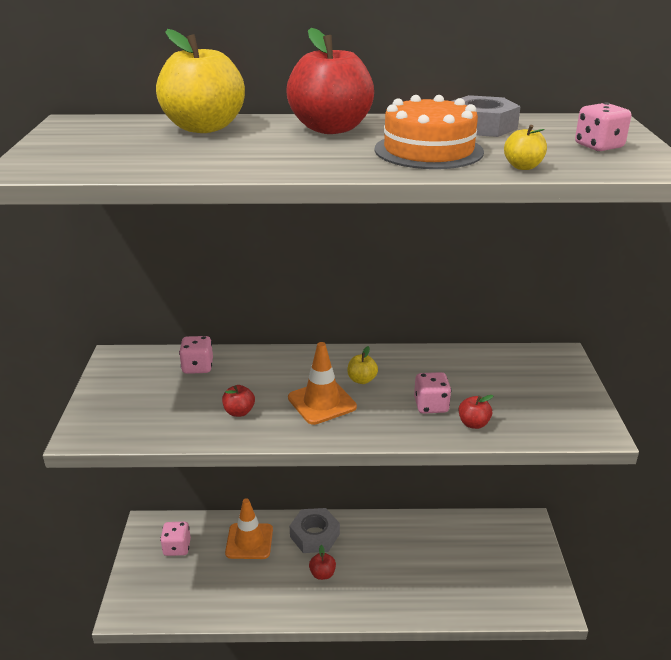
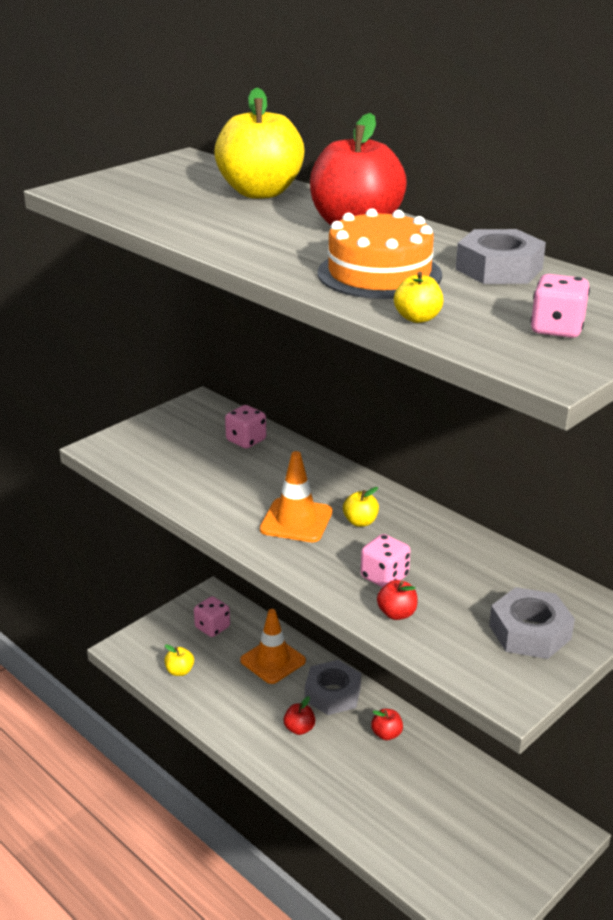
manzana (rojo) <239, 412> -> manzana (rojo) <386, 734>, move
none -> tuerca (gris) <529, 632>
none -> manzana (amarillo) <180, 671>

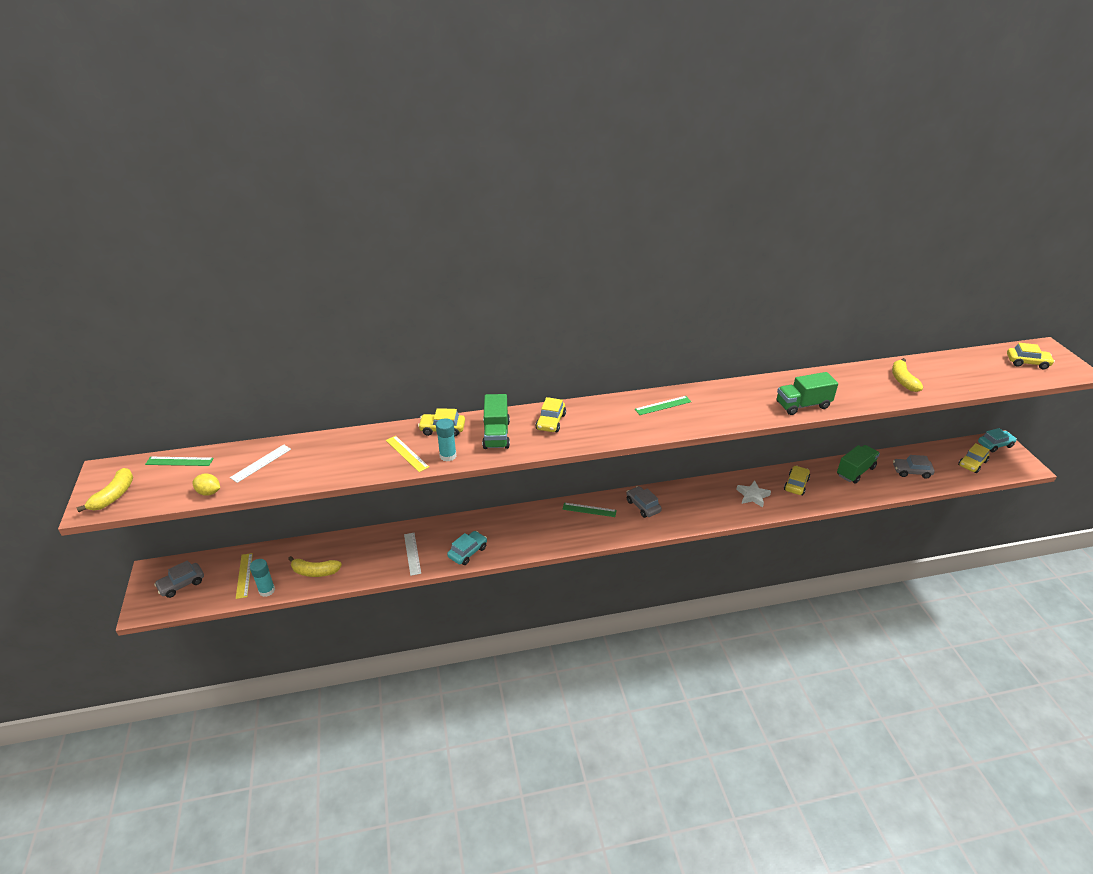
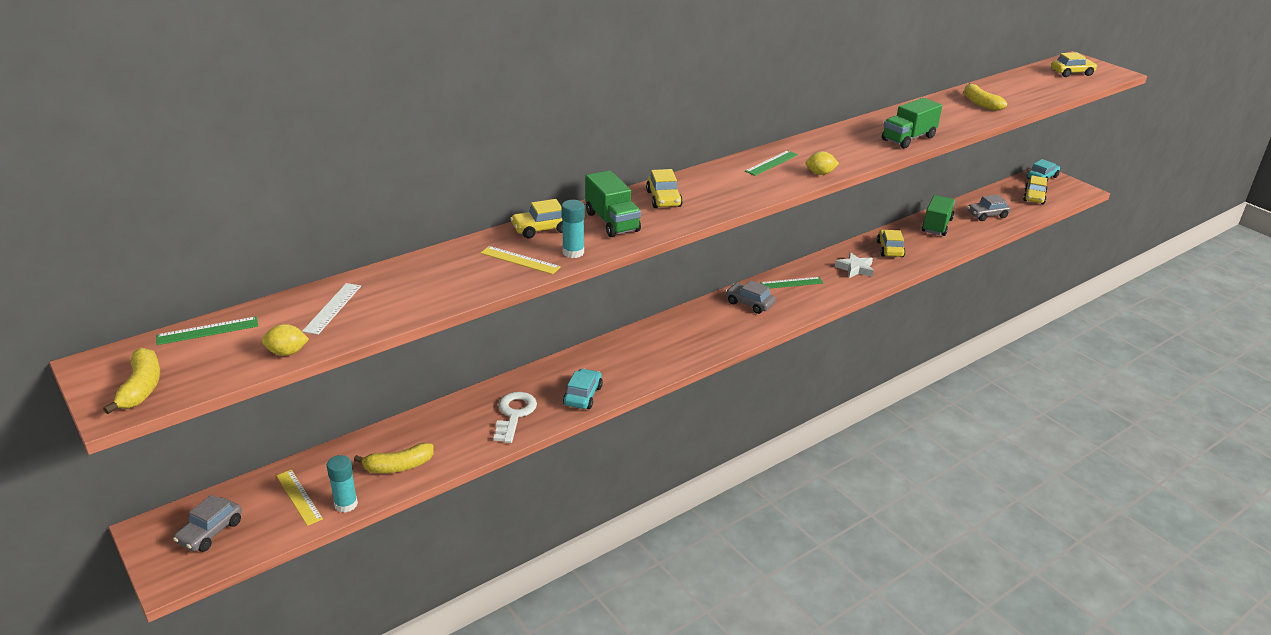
regla (verde) <589, 510> -> regla (verde) <791, 283>, move
regla (blanco) <412, 553> -> llave (blanco) <514, 414>
none -> limón (amarillo) <820, 173>

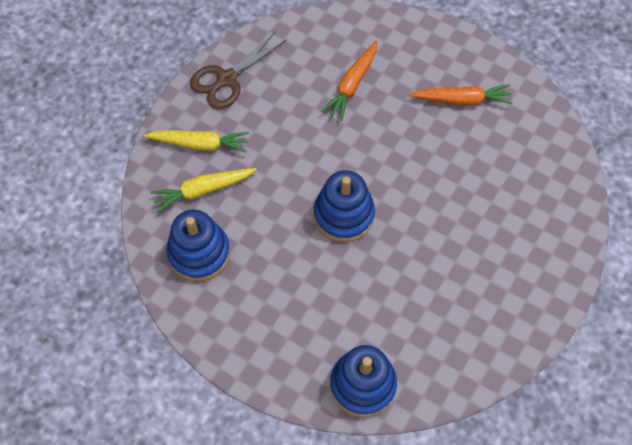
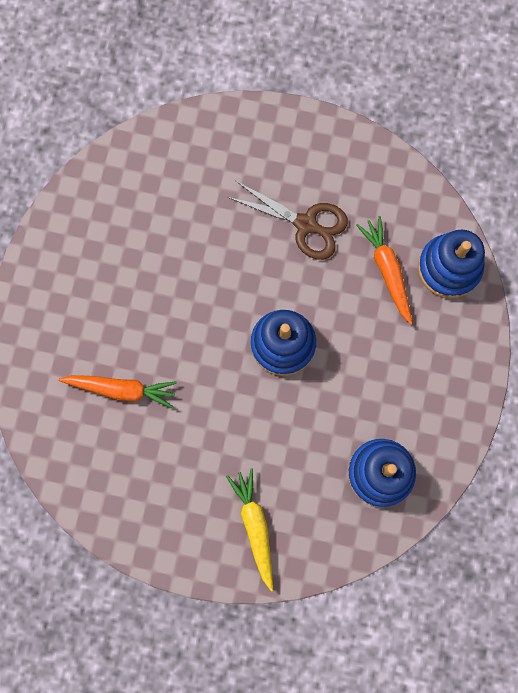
tijeras (marrón) <227, 79> -> tijeras (marrón) <306, 224>, move
zanahoria (naranja) <462, 100> -> zanahoria (naranja) <387, 271>, move
zanahoria (amarillo) <203, 190> -> none

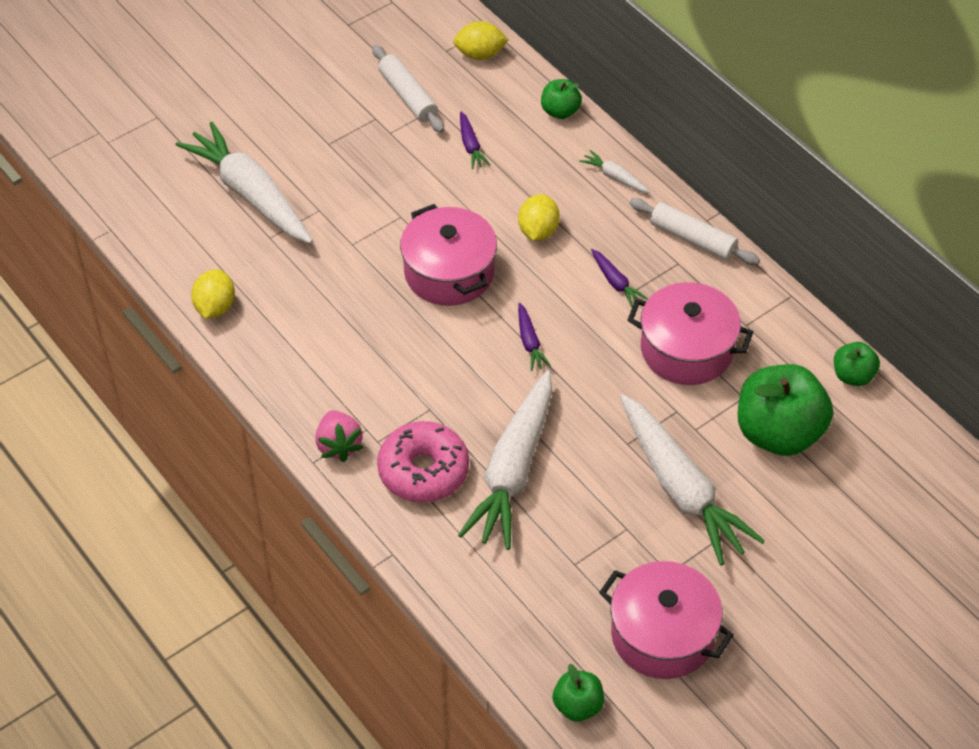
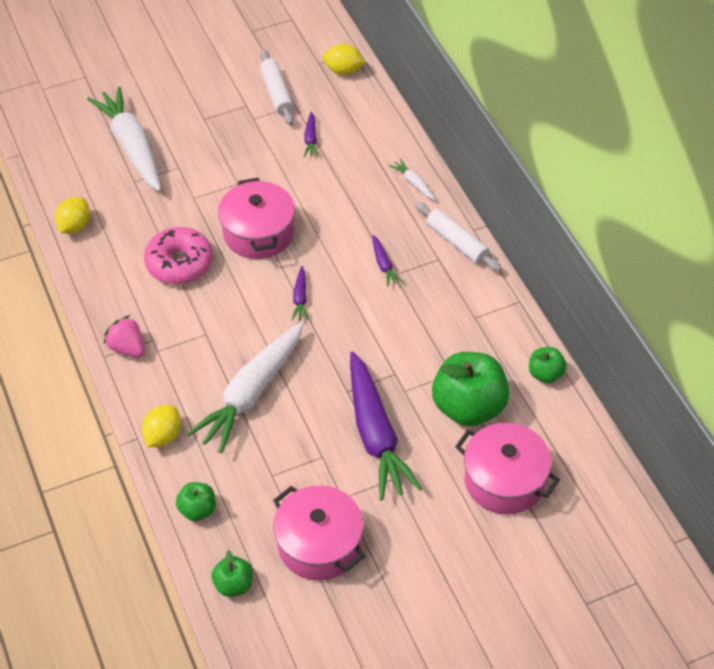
manzana (verde) <560, 111> -> manzana (verde) <197, 510>, move
limón (amarillo) <538, 231> -> limón (amarillo) <163, 436>, move
olla (rosa) <686, 349> -> olla (rosa) <504, 480>, move
zanahoria (blanco) <681, 489> -> zanahoria (morado) <376, 434>
fresa (rosa) <339, 445> -> fresa (rosa) <127, 348>, 135 degrees clockwise
rosquilla (rosa) <423, 471> -> rosquilla (rosa) <179, 263>, move

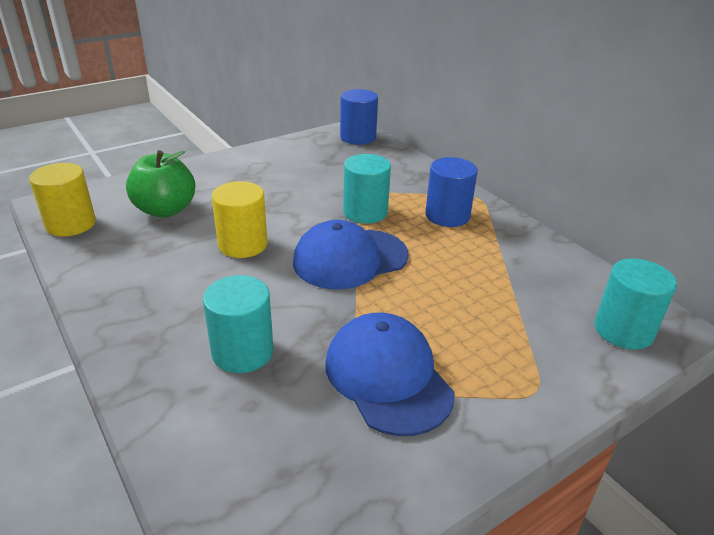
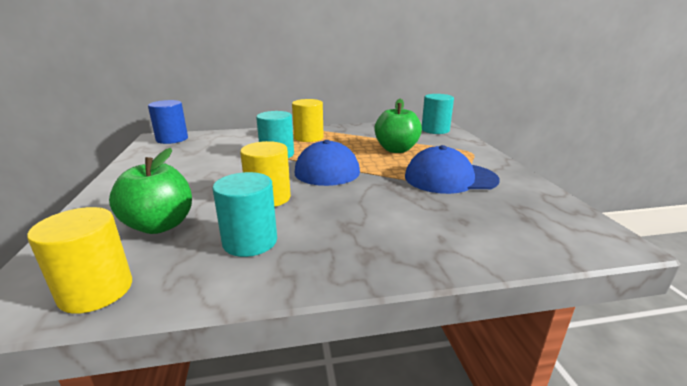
cilindro (azul) <447, 215> -> cilindro (amarillo) <308, 137>
cilindro (turquesa) <242, 351> -> cilindro (turquesa) <250, 241>, move
none -> manzana (verde) <396, 149>

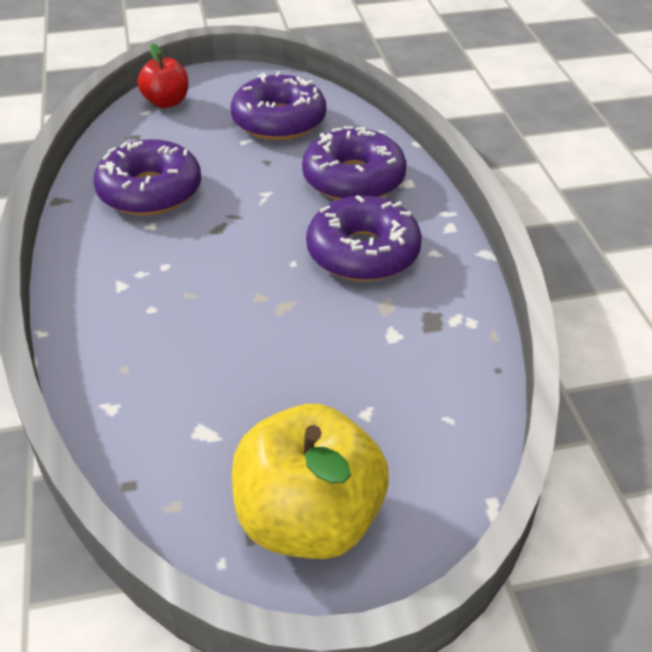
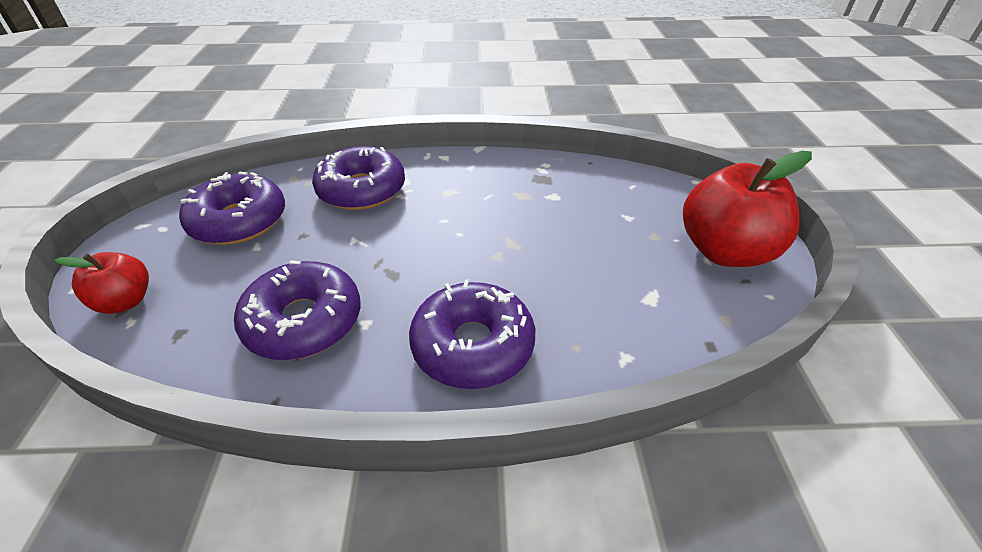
rosquilla (morado) <363, 253> -> rosquilla (morado) <473, 345>, move
manzana (amarillo) <309, 520> -> manzana (rojo) <725, 251>

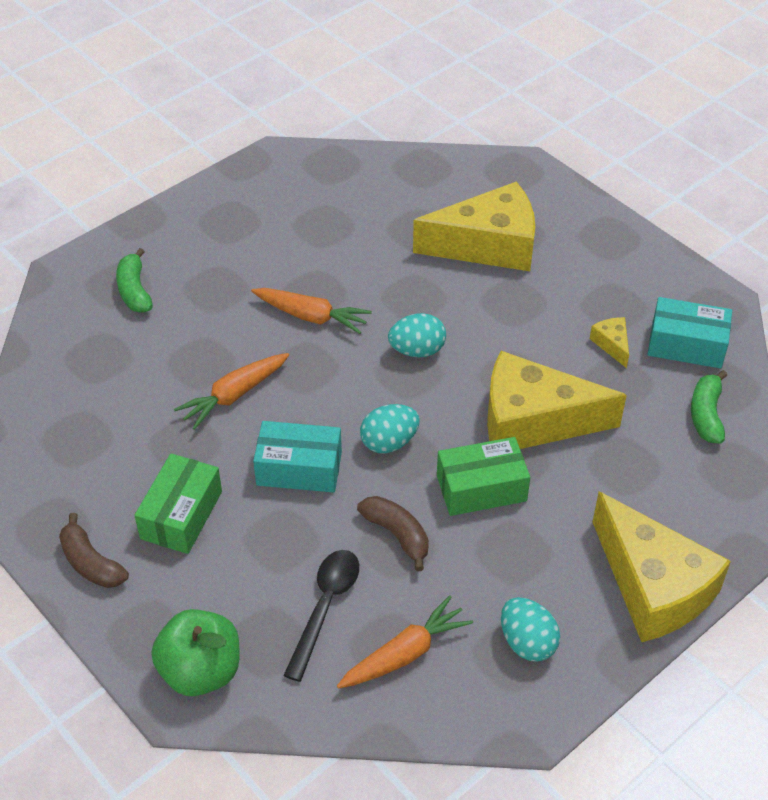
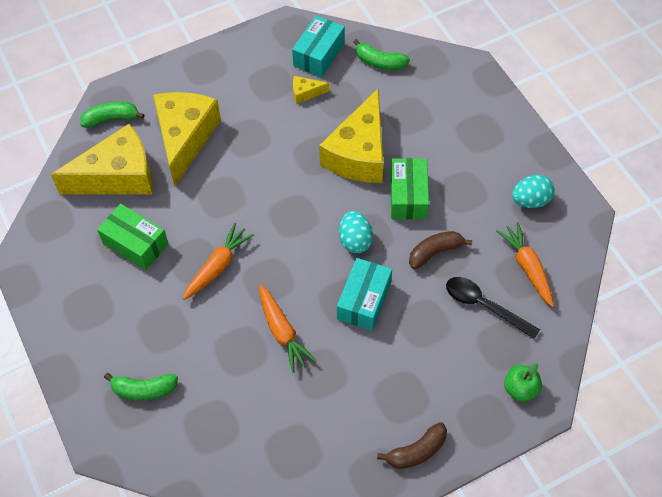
huevo (turquesa) <417, 350> -> none
caja (verde) <181, 515> -> caja (verde) <135, 244>, move
queso (amarillo) <653, 586> -> queso (amarillo) <118, 176>, move
manzana (verde) <201, 671> -> manzana (verde) <520, 389>, x0.62
none -> plátano (verde) <111, 119>

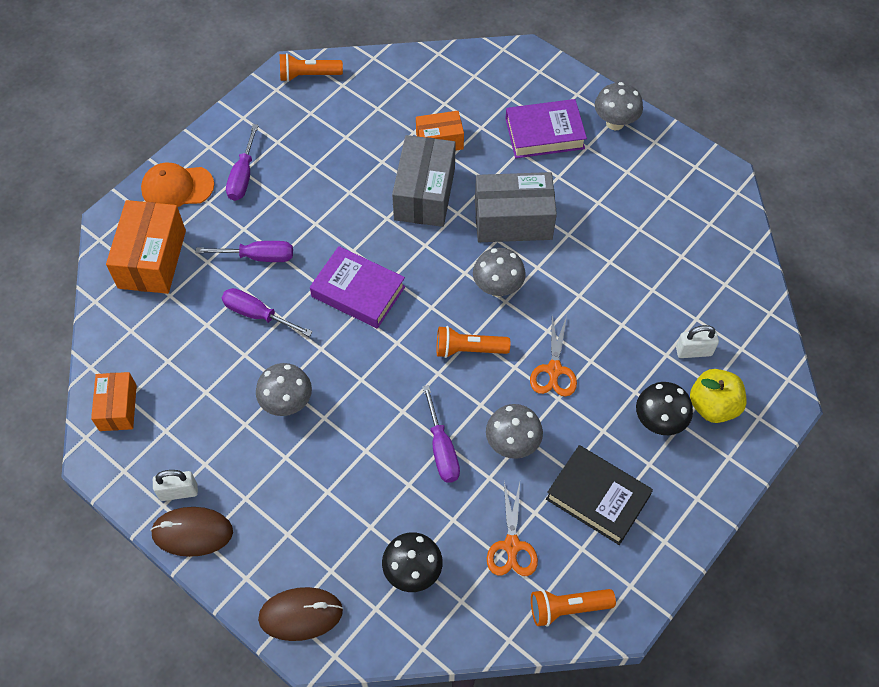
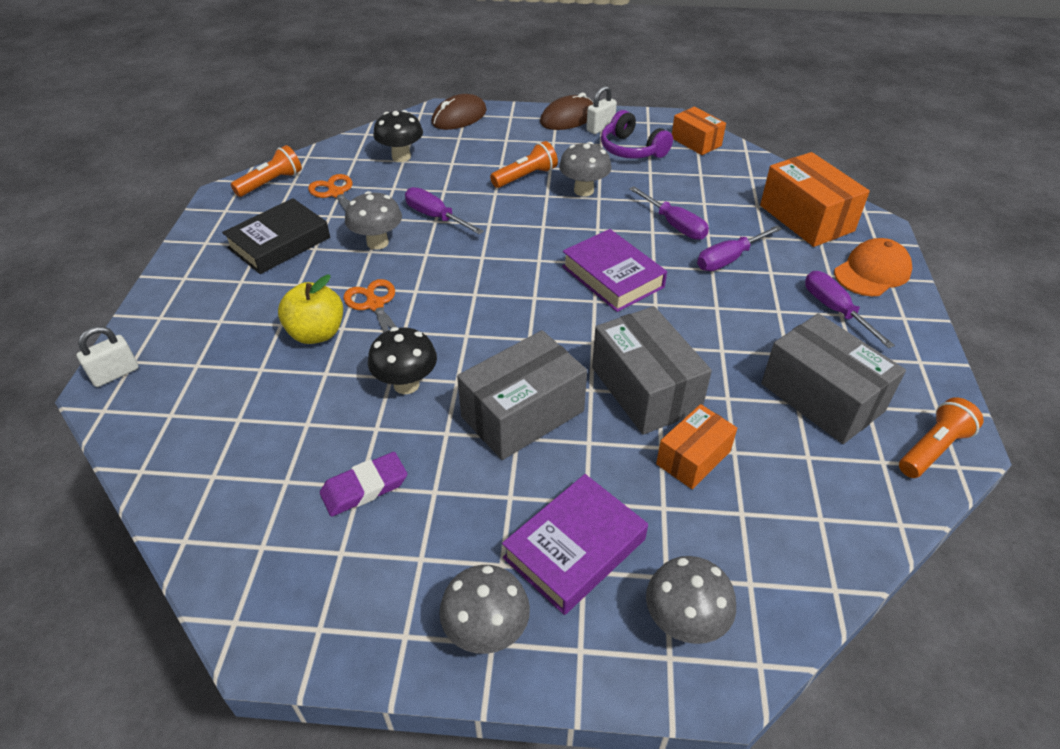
libro (morado) <358, 292> -> libro (morado) <612, 277>, 60 degrees clockwise
seta (gris) <497, 288> -> seta (gris) <684, 622>, move
destornillador (morado) <258, 315> -> destornillador (morado) <674, 225>, 60 degrees clockwise
candado (blanco) <693, 351> -> candado (blanco) <115, 374>, move
lámpara de mano (naranja) <468, 349> -> lámpara de mano (naranja) <525, 177>, move
manzana (amarillo) <713, 406> -> manzana (amarillo) <316, 333>, move
seta (negro) <659, 422> -> seta (negro) <406, 384>, move
libro (negro) <597, 497> -> libro (negro) <279, 243>, 45 degrees counterclockwise
none -> auriculares (morado) <632, 149>
none -> caja (gris) <822, 397>
none -> goma de borrar (morado) <364, 488>

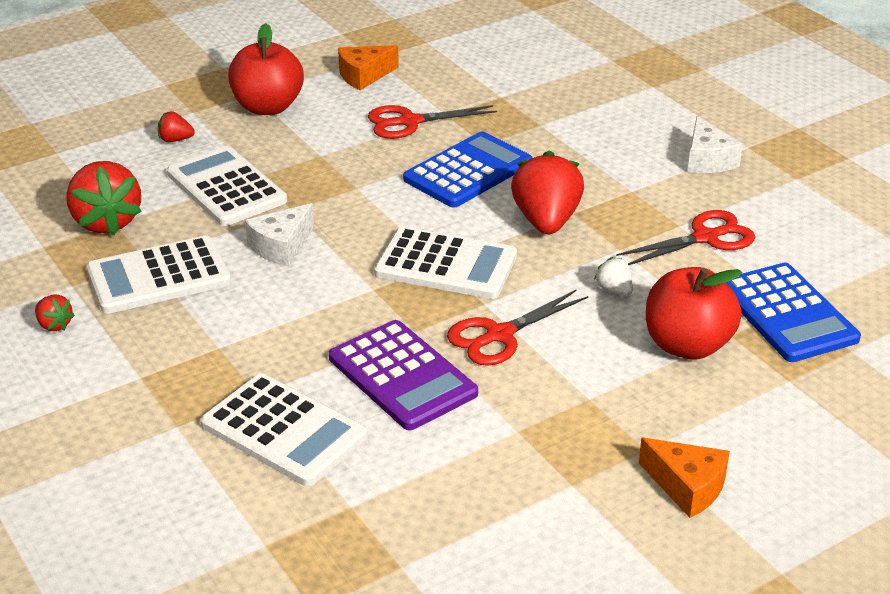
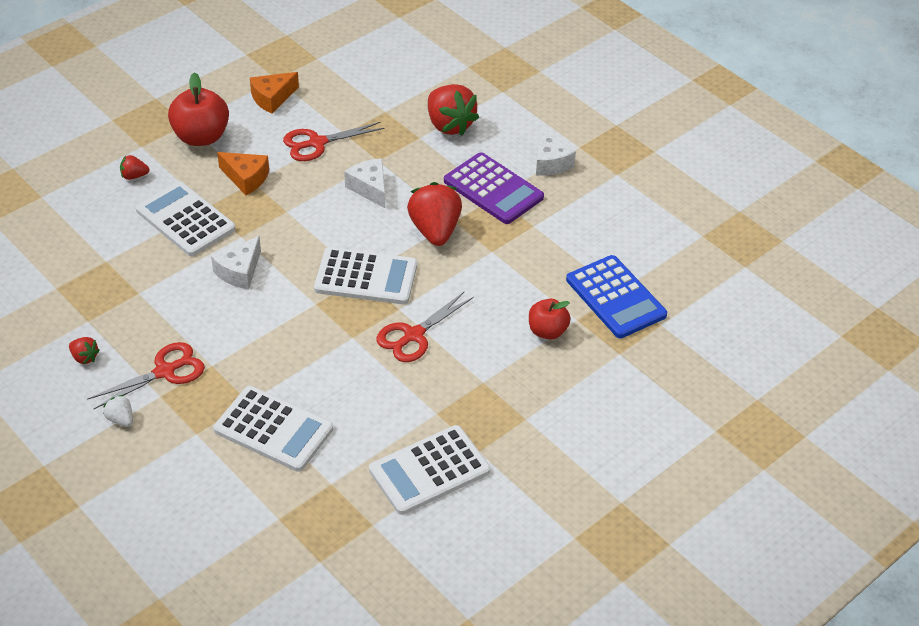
calculadora (azul) <468, 171> -> queso (blanco) <370, 188>
fresa (rojo) <107, 222> -> fresa (rojo) <449, 125>, move
tijeras (rojo) <705, 238> -> tijeras (rojo) <165, 372>, move
calculadora (blanco) <159, 276> -> calculadora (blanco) <429, 470>, move
fresa (blanco) <614, 290> -> fresa (blanco) <120, 419>, move
manzana (rojo) <687, 345> -> manzana (rojo) <547, 331>, x0.63
calculadora (morado) <402, 376> -> calculadora (morado) <493, 189>, move
queso (naranja) <687, 487> -> queso (naranja) <246, 178>, move

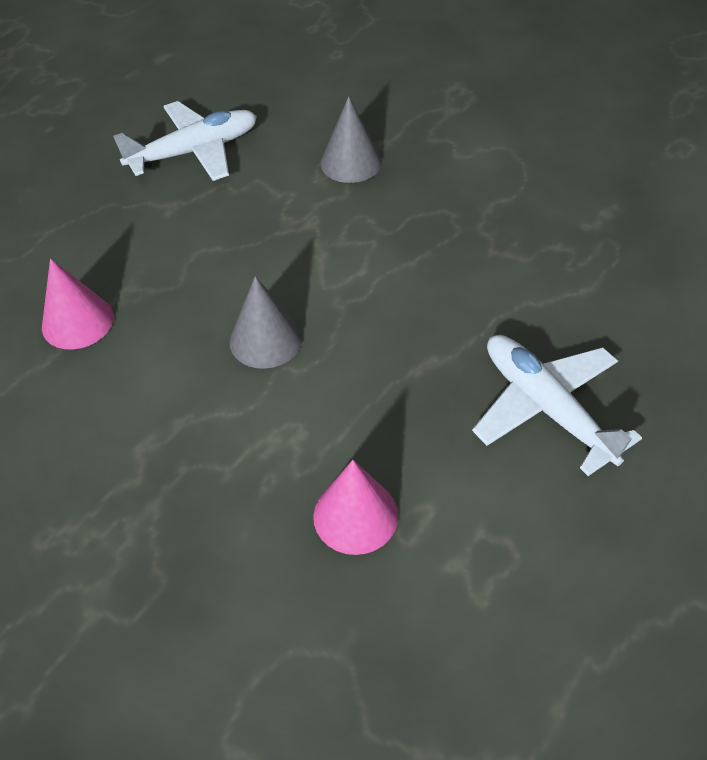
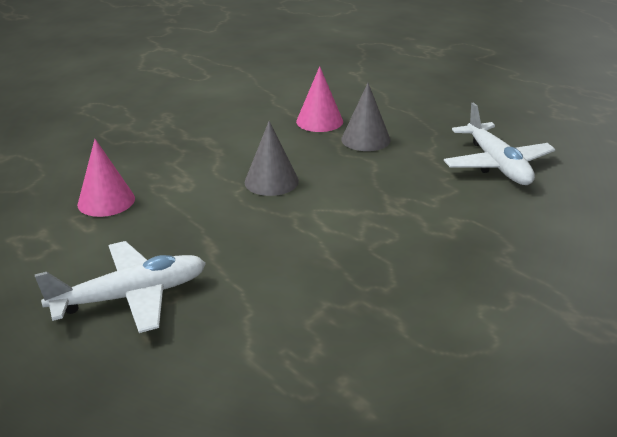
cono (gris) <351, 162> -> cono (gris) <365, 139>, move

